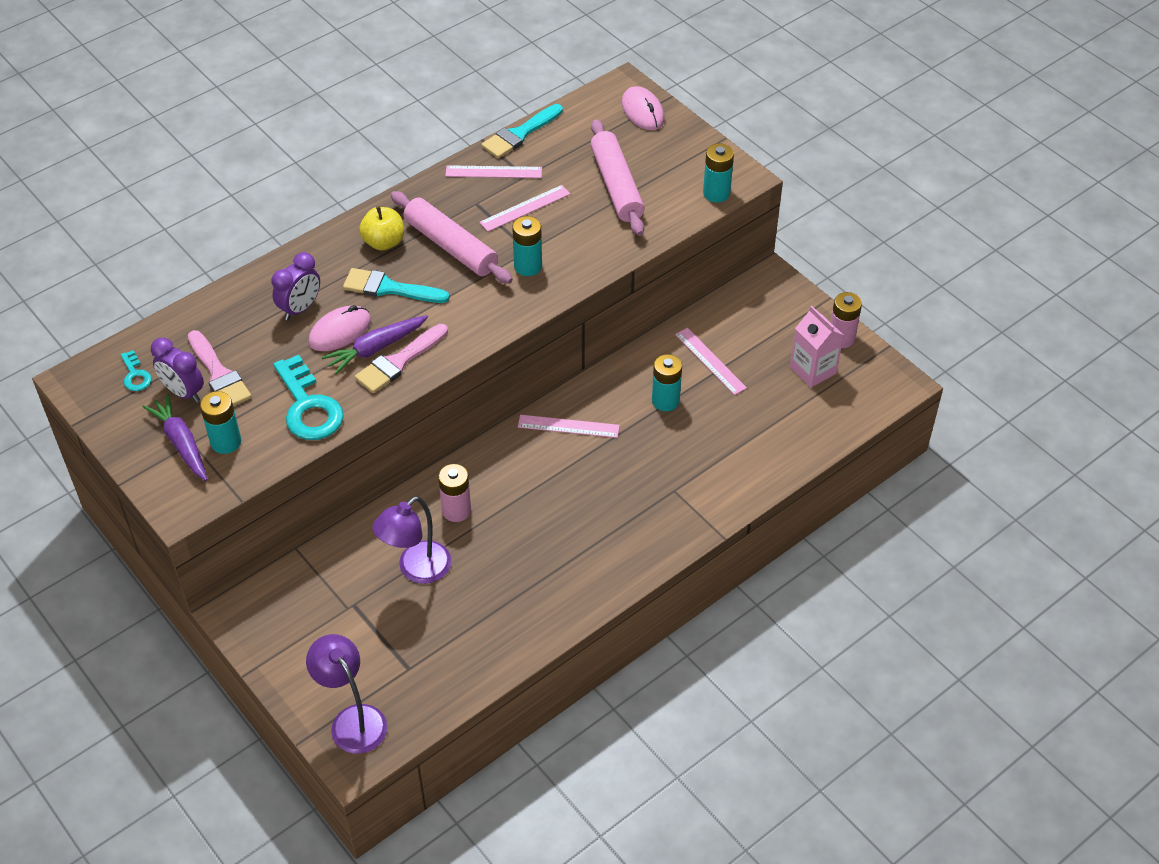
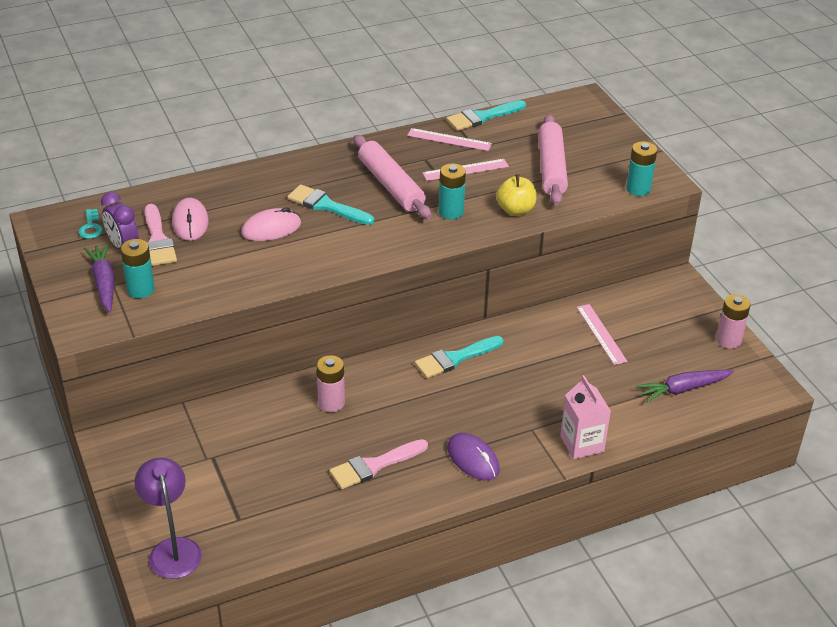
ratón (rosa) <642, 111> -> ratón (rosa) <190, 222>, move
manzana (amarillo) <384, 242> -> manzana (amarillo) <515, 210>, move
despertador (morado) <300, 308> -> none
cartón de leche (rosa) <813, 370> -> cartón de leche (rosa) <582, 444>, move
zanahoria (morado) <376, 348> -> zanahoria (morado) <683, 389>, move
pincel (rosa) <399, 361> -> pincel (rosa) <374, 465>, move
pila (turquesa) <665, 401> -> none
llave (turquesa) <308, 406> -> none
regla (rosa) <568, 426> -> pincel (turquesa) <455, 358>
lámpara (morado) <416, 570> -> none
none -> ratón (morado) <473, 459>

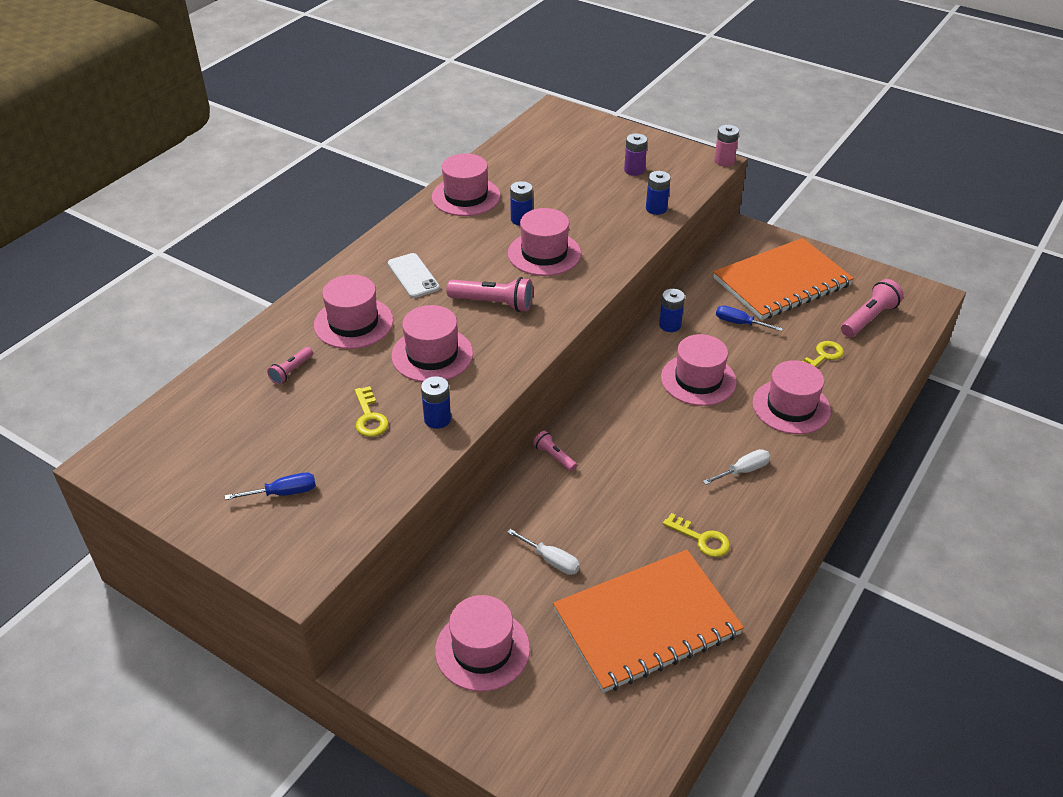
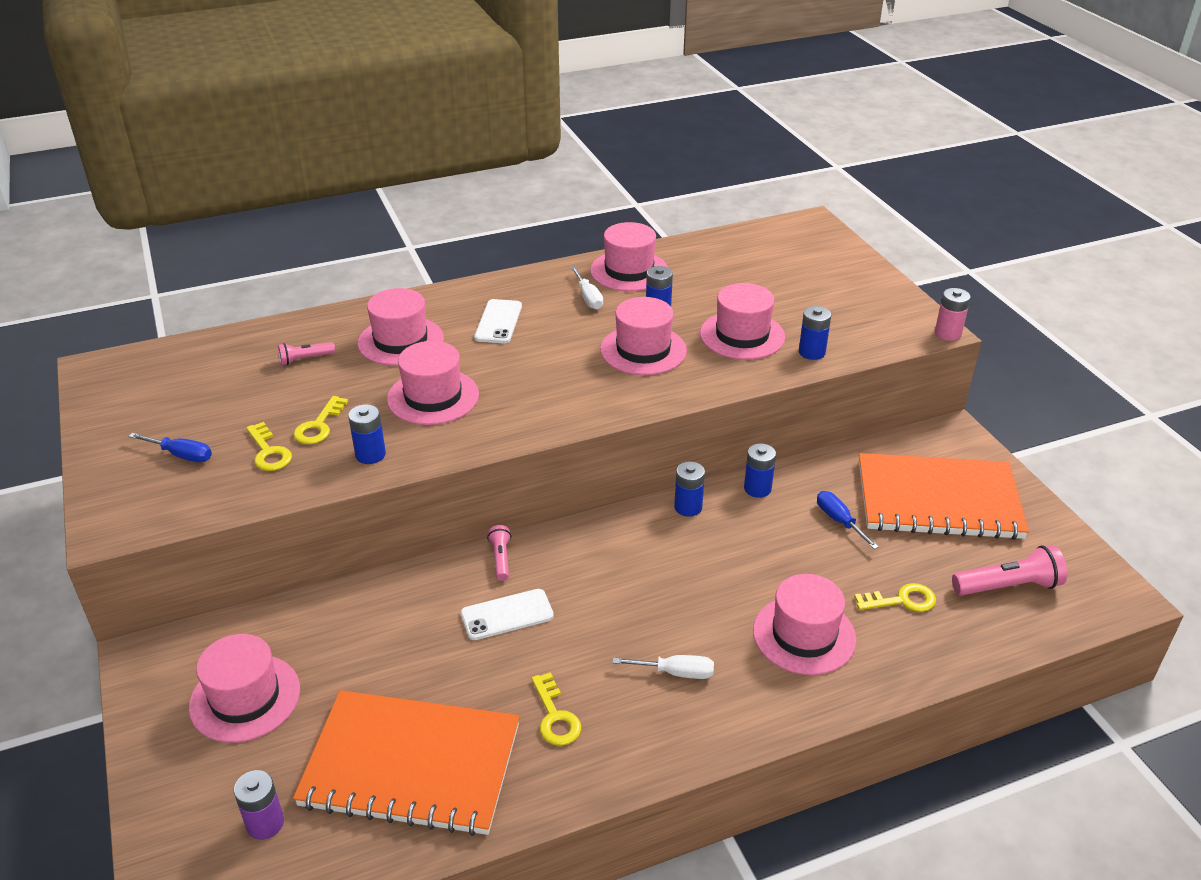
pila (morado) <634, 170> -> pila (morado) <265, 823>, move
lámpara de mano (rosa) <493, 303> -> none
sombrero (rosa) <698, 380> -> sombrero (rosa) <742, 335>, move
destornillador (blanco) <551, 560> -> destornillador (blanco) <588, 298>, move
none -> llave (amarillo) <269, 452>
none -> pila (azul) <688, 507>
none -> móvil (blanco) <507, 615>

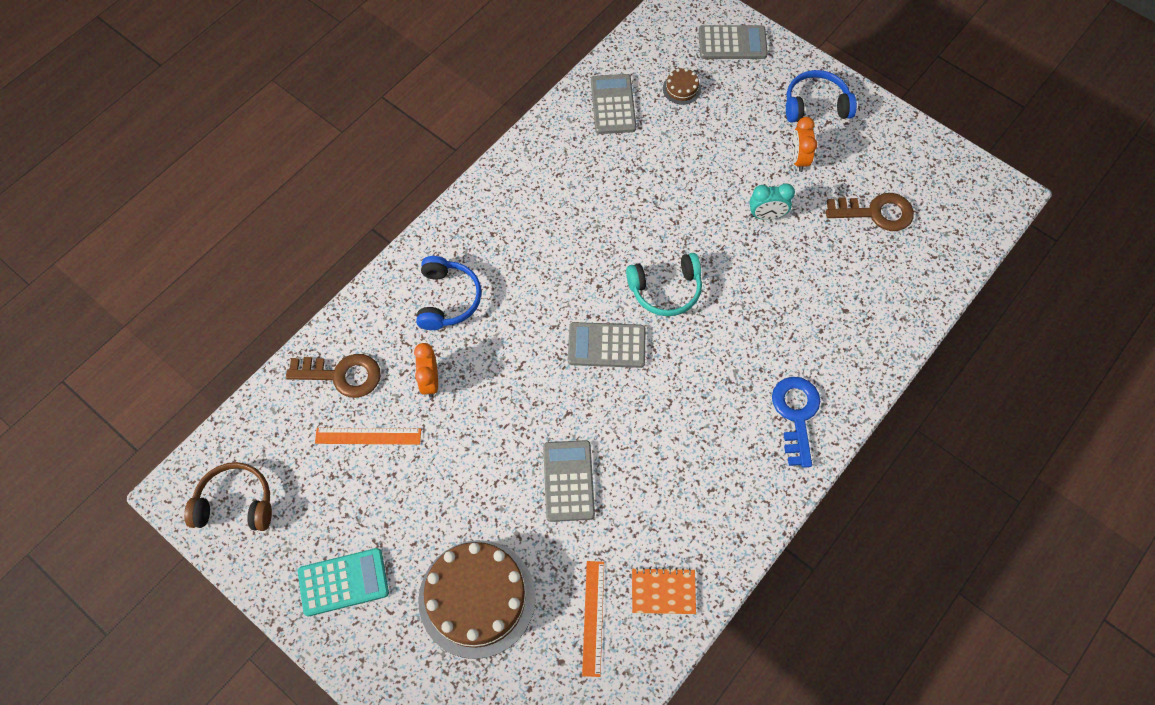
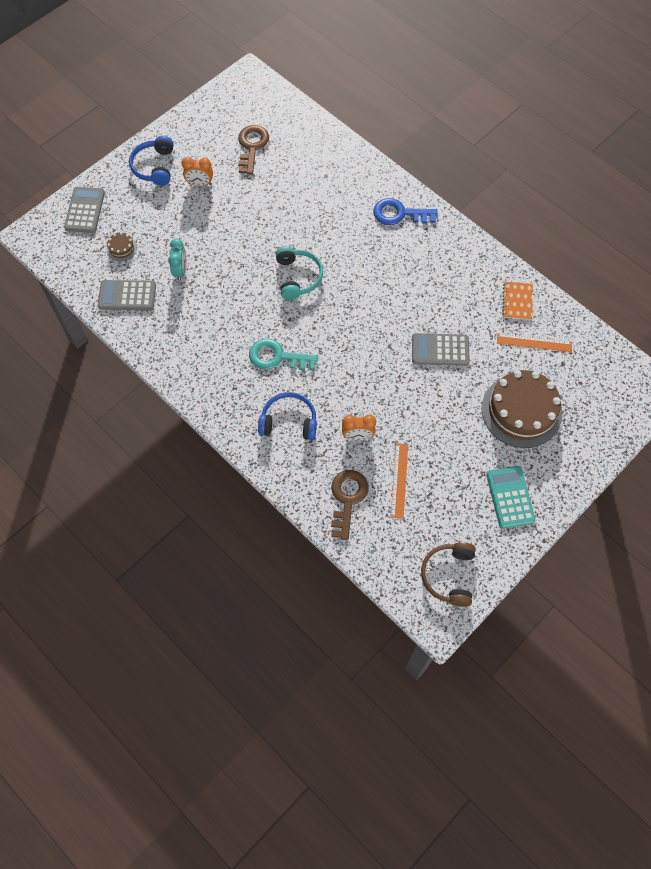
despertador (turquesa) <766, 215> -> despertador (turquesa) <180, 271>, move
calculadora (gris) <606, 345> -> none
none -> llave (turquesa) <277, 357>

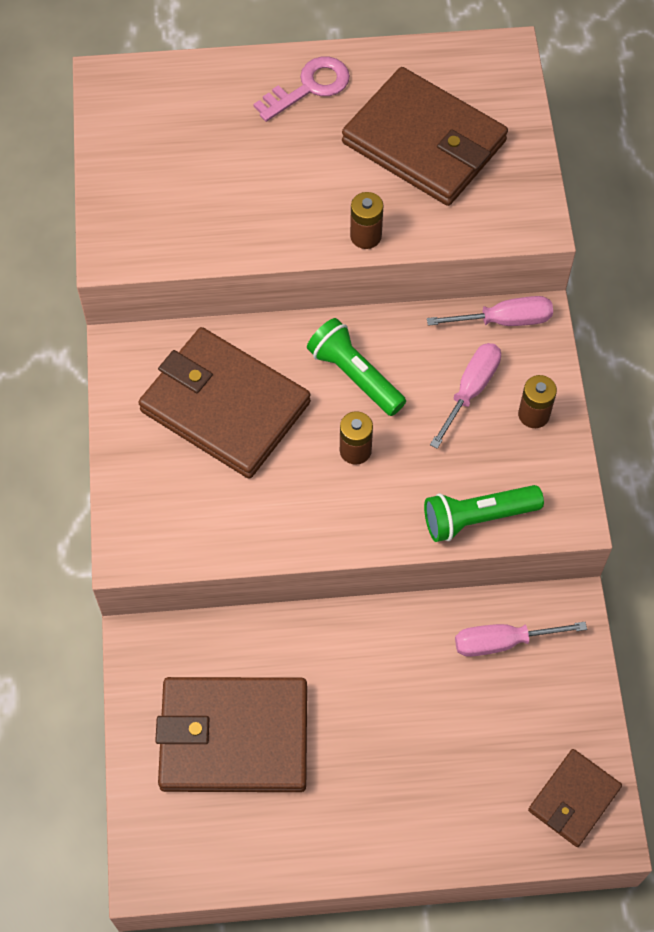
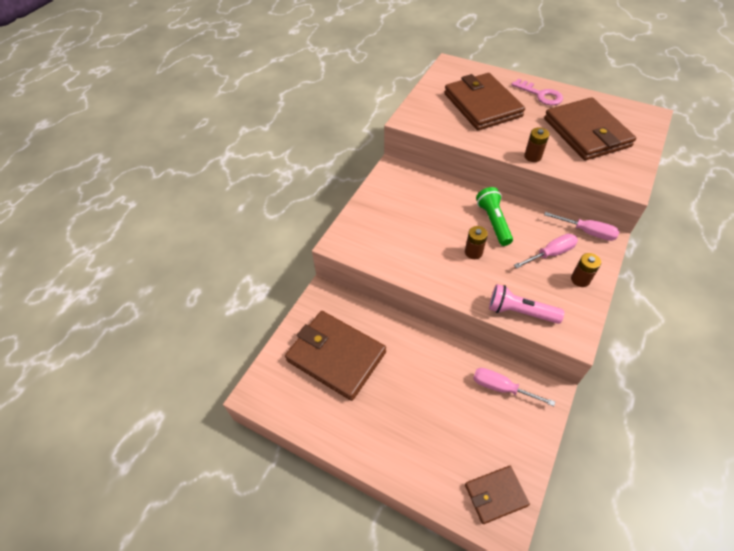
llave (rosa) <309, 87> -> llave (rosa) <540, 95>, 45 degrees clockwise
cartera (marrón) <225, 407> -> cartera (marrón) <482, 105>, move
lámpara de mano (verde) <477, 518> -> lámpara de mano (rosa) <520, 312>

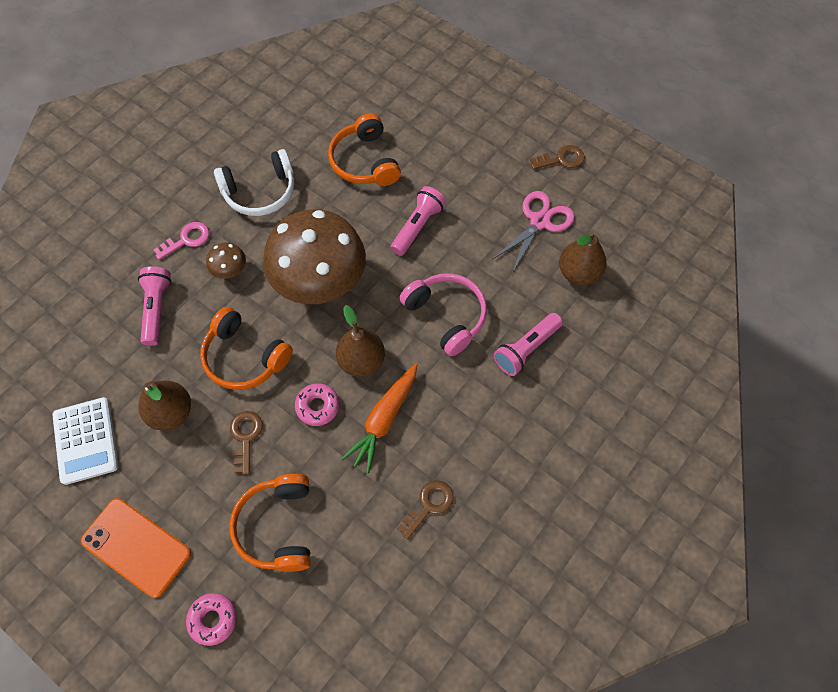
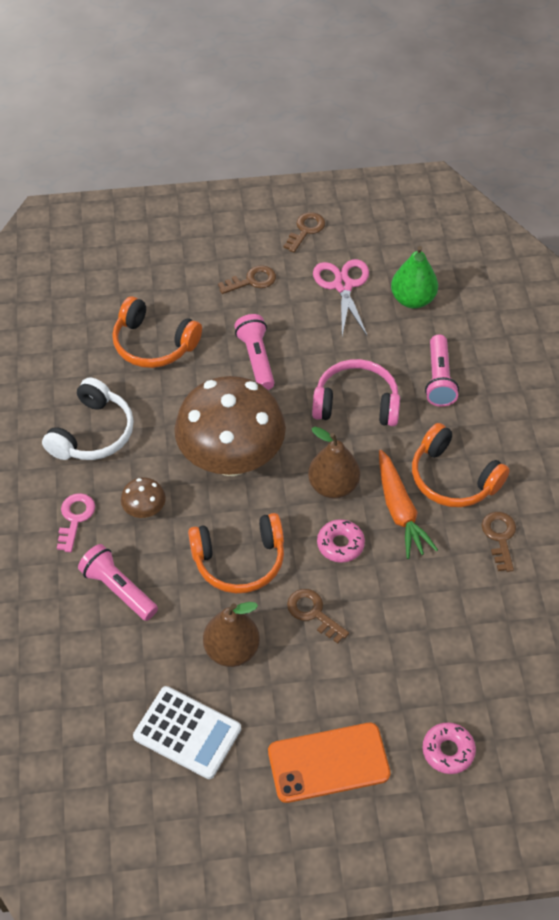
pera (marrón) <578, 273> -> pera (verde) <412, 299>
auriculares (naranja) <277, 527> -> auriculares (naranja) <453, 478>, move
none -> llave (marrón) <252, 281>

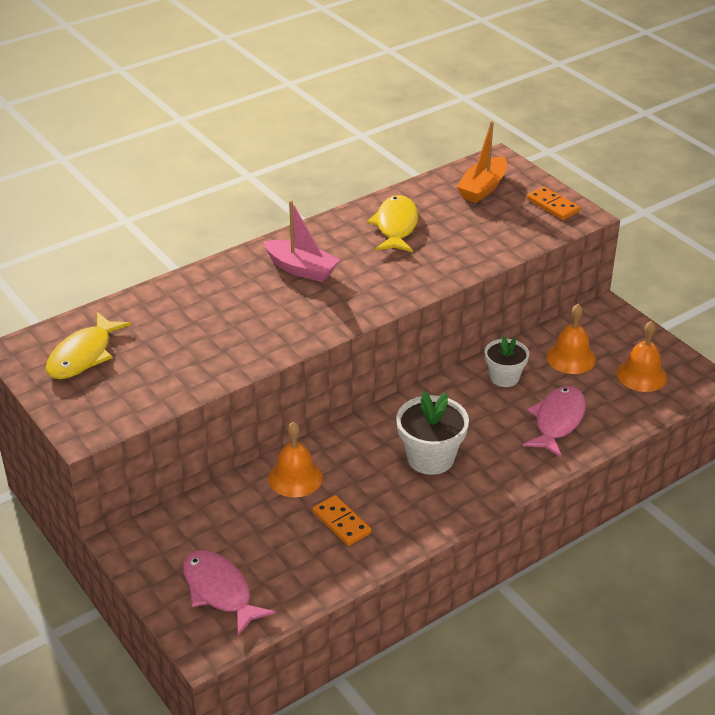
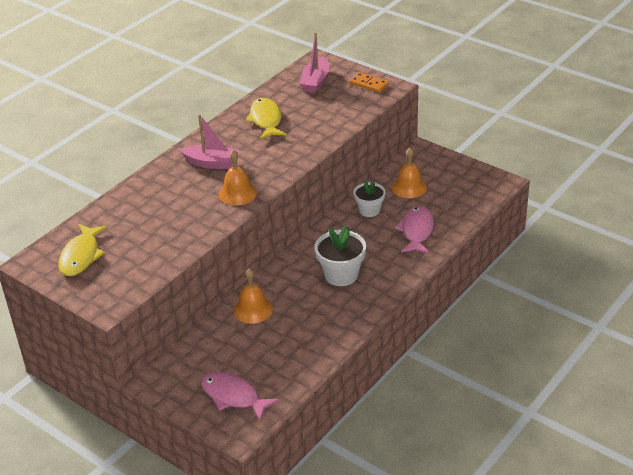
barco (naranja) <482, 188> -> barco (rosa) <315, 81>
campana (naranja) <641, 375> -> campana (naranja) <237, 193>, move
ficha de dominó (naranja) <341, 522> -> none

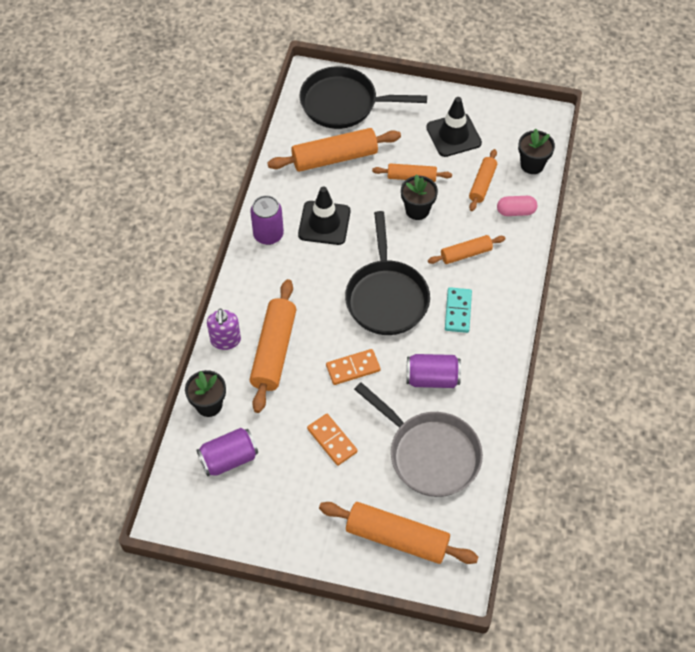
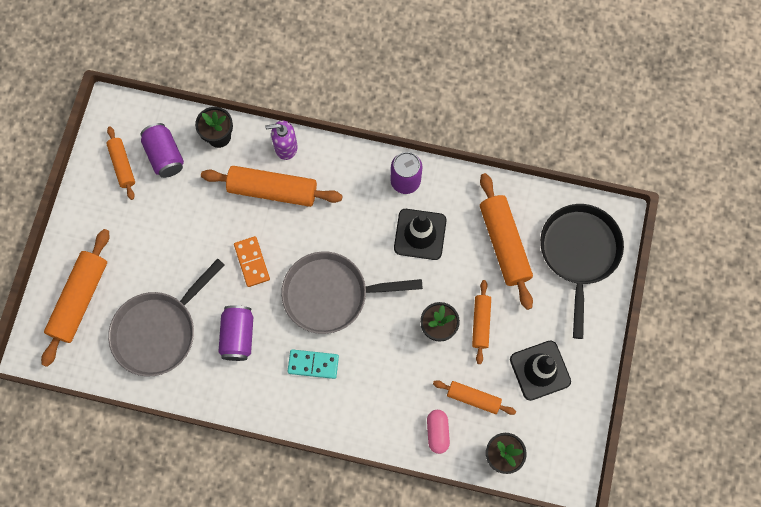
sartén (negro) <386, 296> -> sartén (gris) <331, 294>
rodillo (naranja) <466, 253> -> rodillo (naranja) <122, 165>, move
ficha de dominó (naranja) <332, 440> -> none

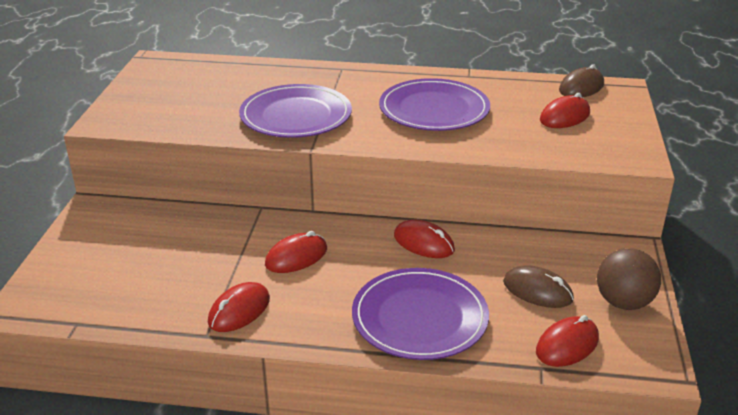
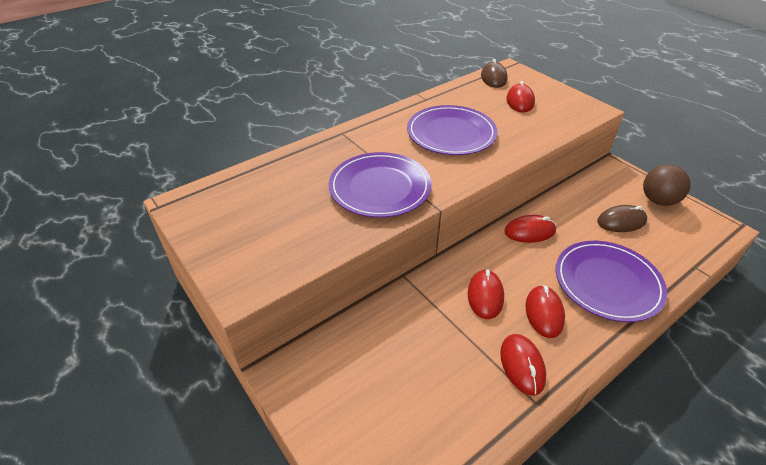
ratón (rojo) <567, 345> -> ratón (rojo) <544, 313>, move

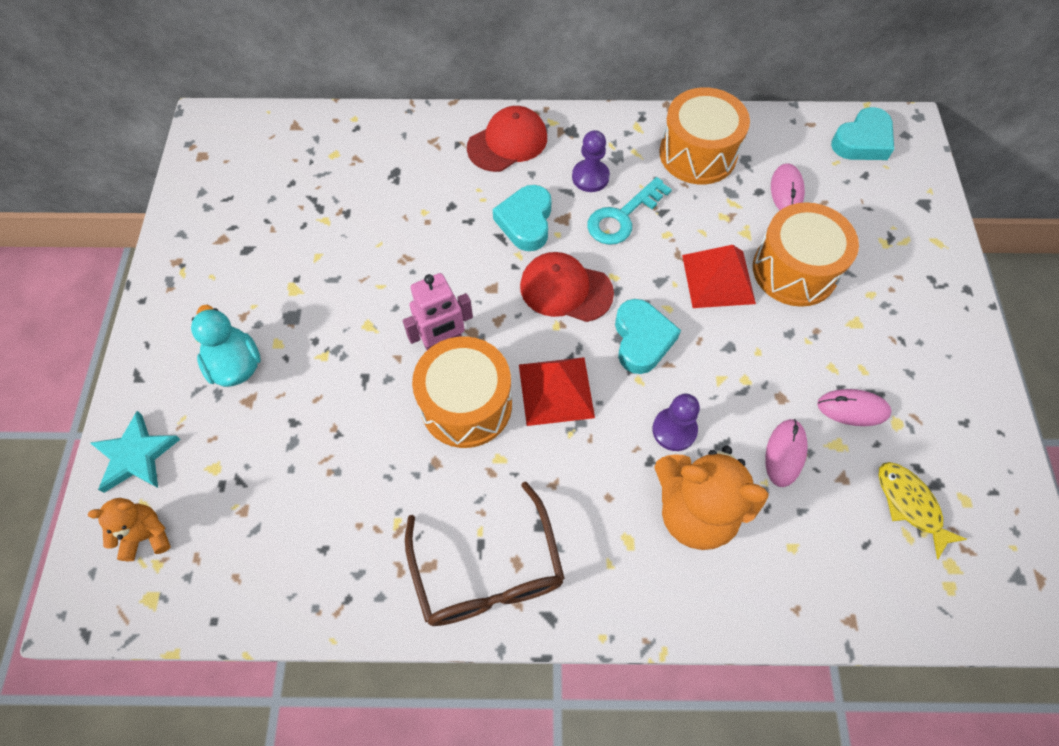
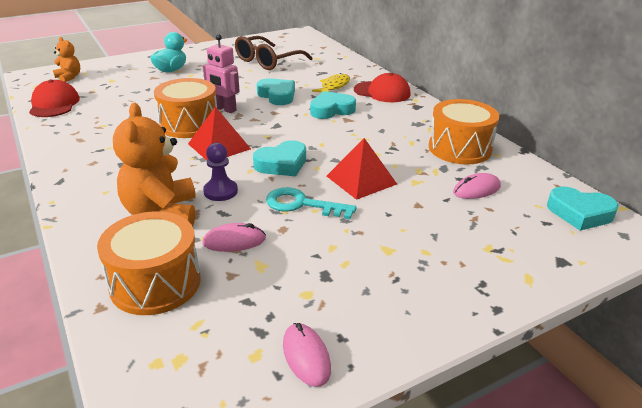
peón (morado) <590, 177> -> none
llave (turquesa) <622, 217> -> llave (turquesa) <302, 204>, move
tambor (naranja) <794, 270> -> tambor (naranja) <155, 283>, move
gorra (rojo) <565, 289> -> gorra (rojo) <54, 104>, move
ratón (rosa) <852, 409> -> ratón (rosa) <306, 356>, move
estrella (turquesa) <136, 455> -> none
pez (amarillo) <910, 504> -> pez (amarillo) <334, 86>, move
gafas (marrón) <487, 571> -> gafas (marrón) <267, 61>, move
none -> corazón (turquesa) <277, 96>

